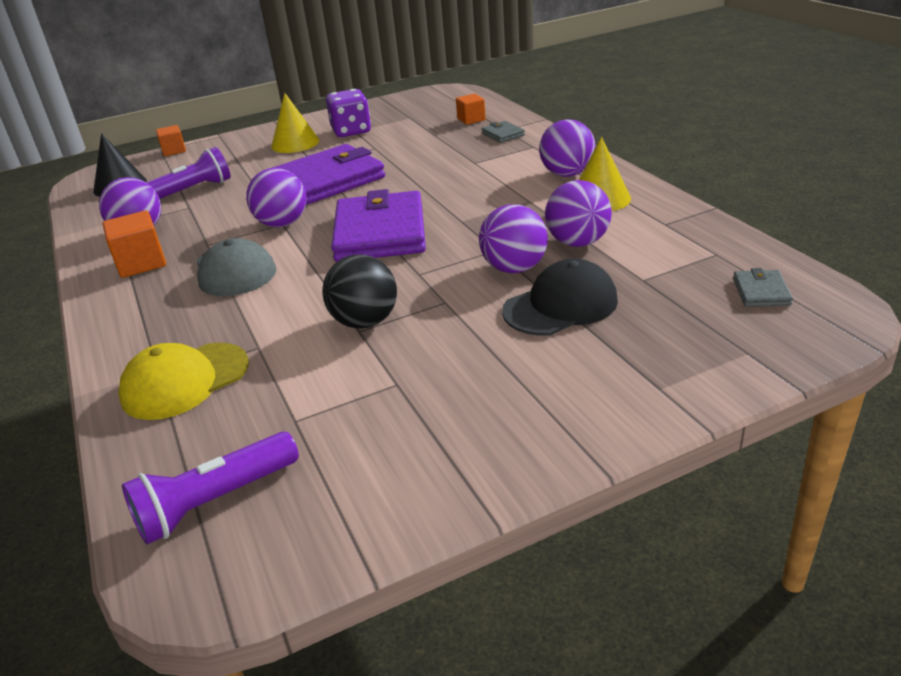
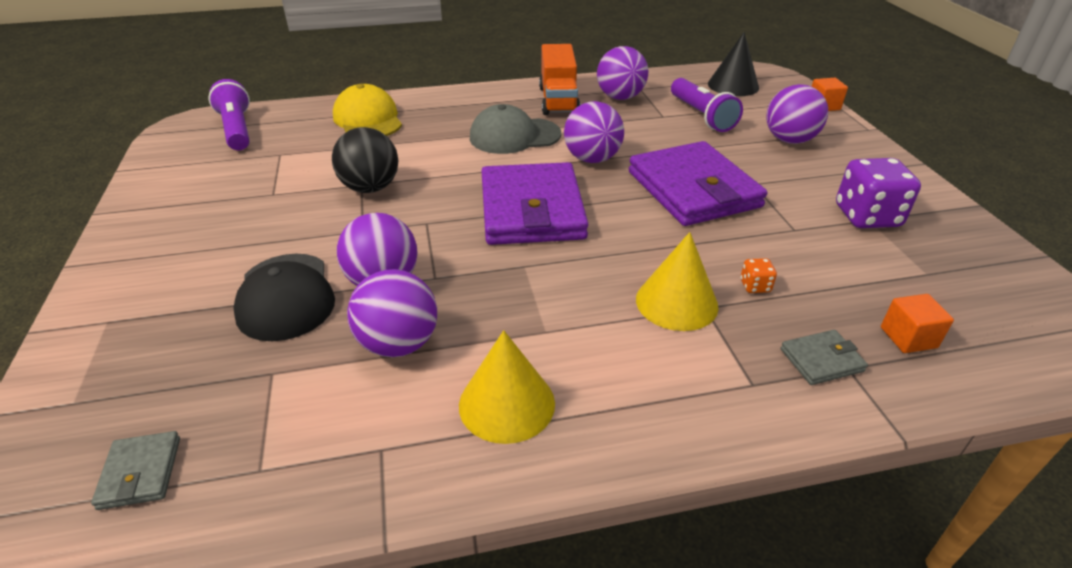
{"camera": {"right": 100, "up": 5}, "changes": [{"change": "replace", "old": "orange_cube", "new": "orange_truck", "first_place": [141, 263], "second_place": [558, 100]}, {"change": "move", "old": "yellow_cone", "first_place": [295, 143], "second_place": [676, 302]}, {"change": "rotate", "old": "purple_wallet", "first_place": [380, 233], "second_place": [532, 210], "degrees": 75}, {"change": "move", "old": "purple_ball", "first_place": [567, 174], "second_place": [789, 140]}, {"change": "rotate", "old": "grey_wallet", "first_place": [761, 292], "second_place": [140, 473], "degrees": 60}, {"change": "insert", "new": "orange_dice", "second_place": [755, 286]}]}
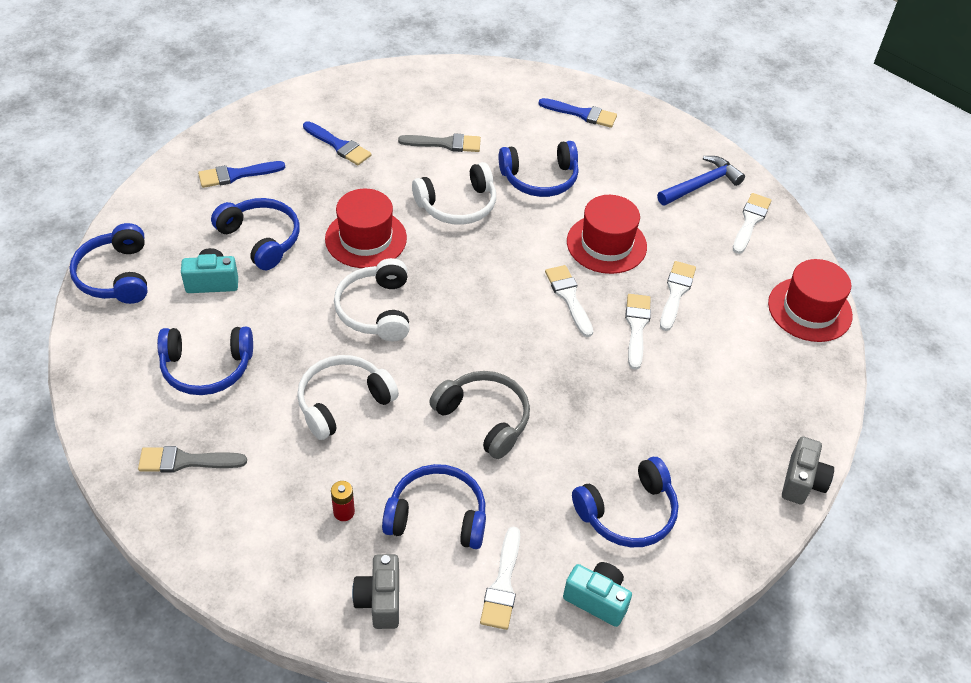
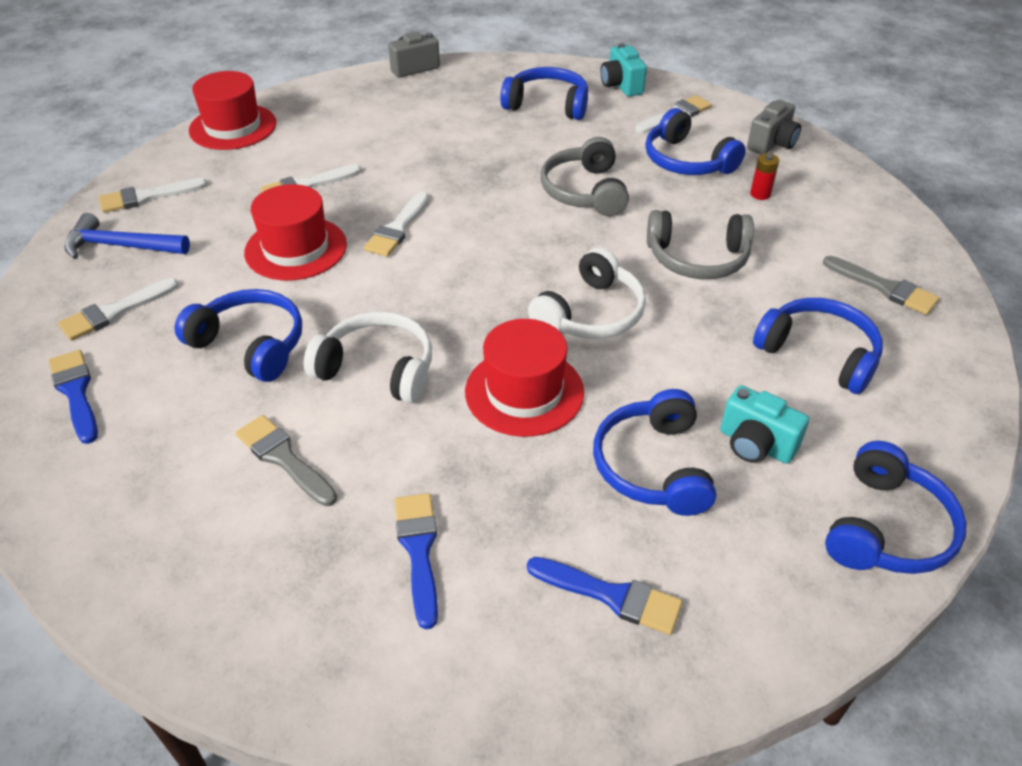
{"camera": {"right": -135, "up": -5}, "changes": [{"change": "recolor", "old": "white_headphones", "new": "grey_headphones", "first_place": [343, 402], "second_place": [697, 258]}, {"change": "move", "old": "white_brush", "first_place": [636, 327], "second_place": [115, 312]}]}
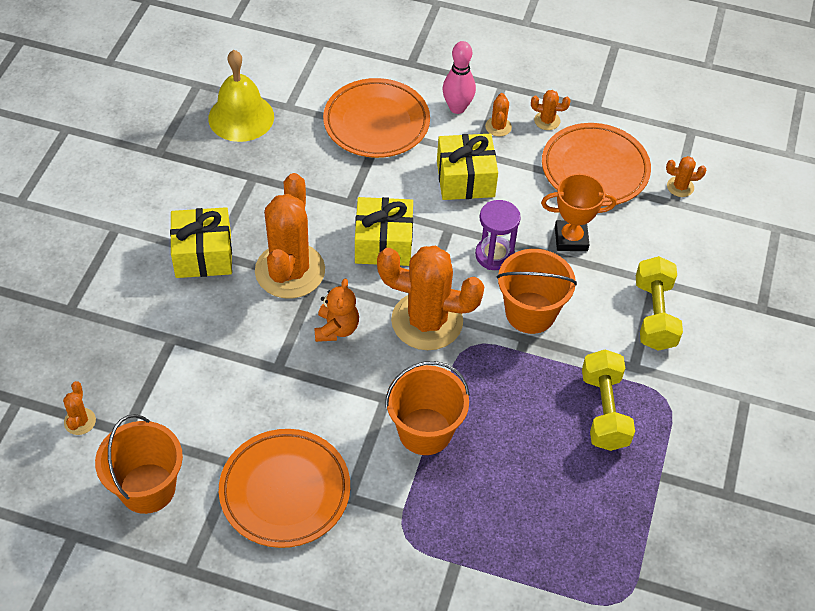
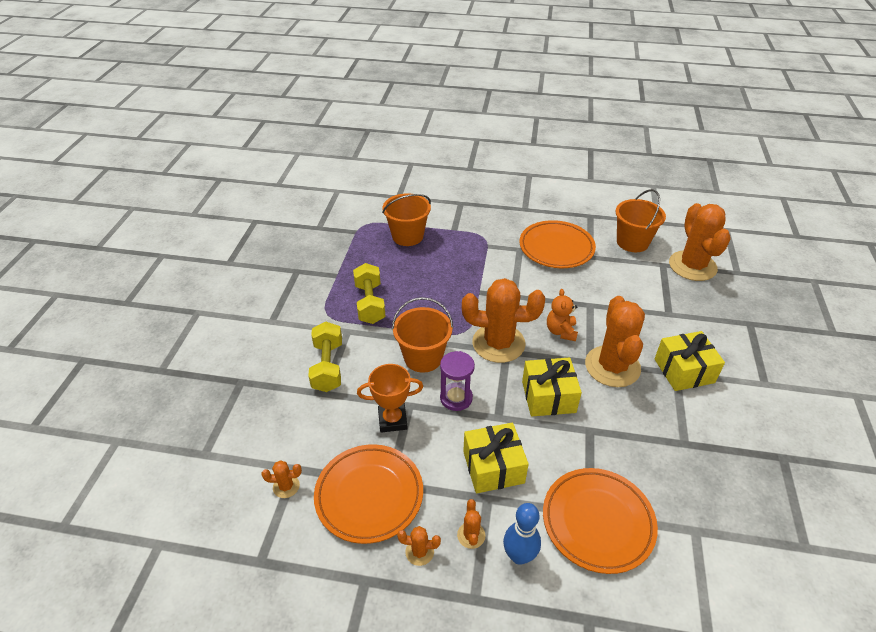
{"camera": {"right": 175, "up": -10}, "changes": [{"change": "resize", "old": "orange_cactus", "first_place": [80, 421], "second_place": [692, 266], "factor": 2.43}, {"change": "delete", "old": "yellow_bell", "first_place": [241, 117]}, {"change": "move", "old": "orange_bucket", "first_place": [425, 431], "second_place": [407, 236]}, {"change": "recolor", "old": "pink_bowling_pin", "new": "blue_bowling_pin", "first_place": [457, 108], "second_place": [519, 556]}]}
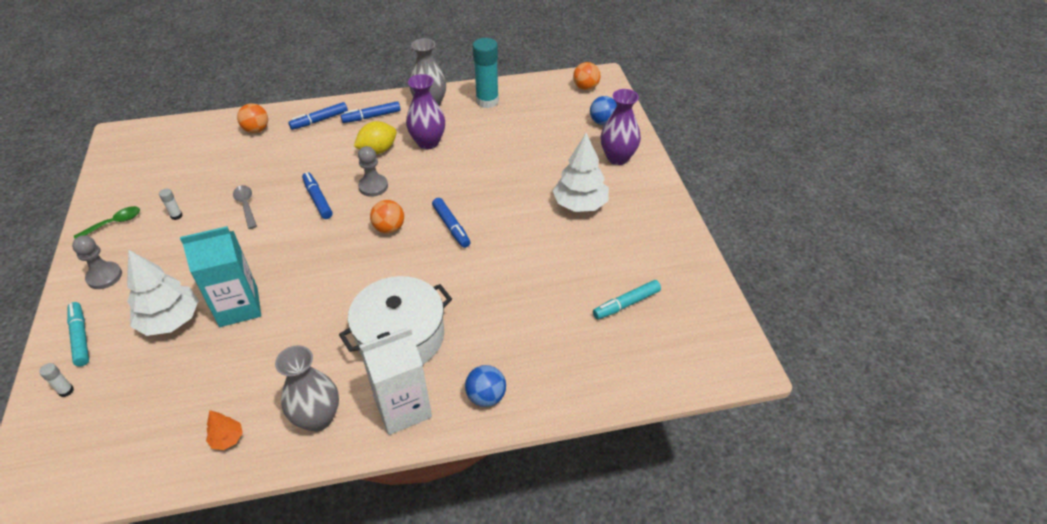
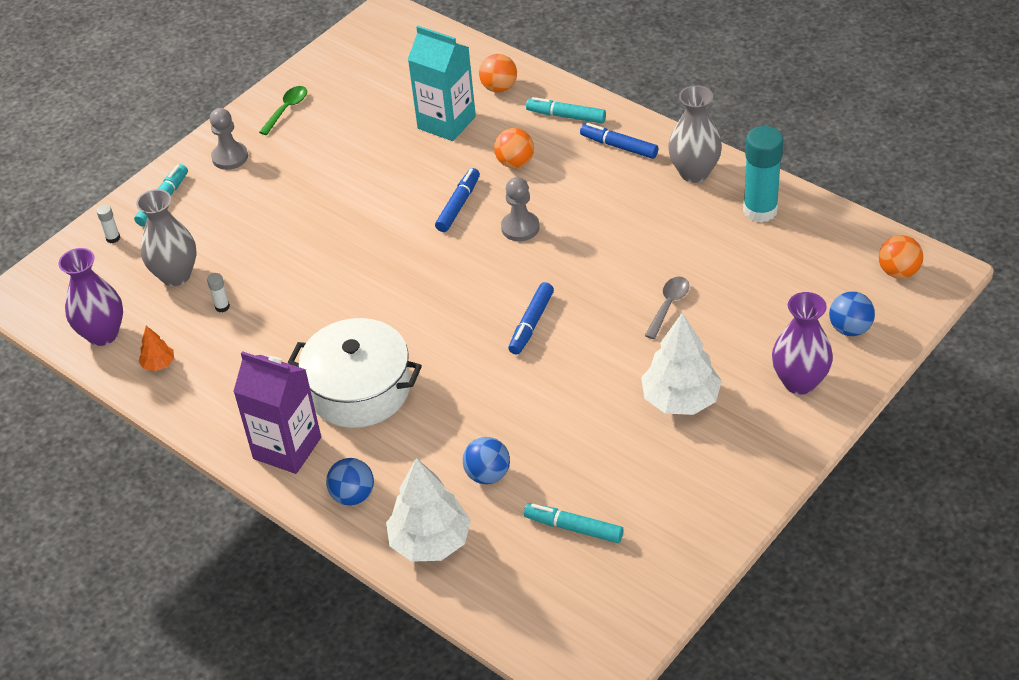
{"camera": {"right": 55, "up": 0}, "changes": [{"change": "rotate", "old": "green_spoon", "first_place": [114, 223], "second_place": [287, 109], "degrees": -75}, {"change": "move", "old": "white_tree", "first_place": [170, 321], "second_place": [430, 542]}, {"change": "move", "old": "white_glue_stick", "first_place": [176, 216], "second_place": [222, 307]}, {"change": "move", "old": "turquoise_carton", "first_place": [238, 307], "second_place": [446, 122]}, {"change": "move", "old": "grey_spoon", "first_place": [246, 206], "second_place": [668, 306]}, {"change": "move", "old": "grey_vase", "first_place": [318, 418], "second_place": [176, 275]}, {"change": "recolor", "old": "blue_marker", "new": "turquoise_marker", "first_place": [319, 120], "second_place": [566, 116]}, {"change": "delete", "old": "yellow_lemon", "first_place": [378, 150]}, {"change": "recolor", "old": "white_carton", "new": "purple_carton", "first_place": [403, 408], "second_place": [287, 448]}, {"change": "move", "old": "orange_ball", "first_place": [389, 228], "second_place": [515, 163]}, {"change": "move", "old": "purple_vase", "first_place": [428, 142], "second_place": [103, 334]}, {"change": "insert", "new": "blue_ball", "second_place": [488, 475]}]}
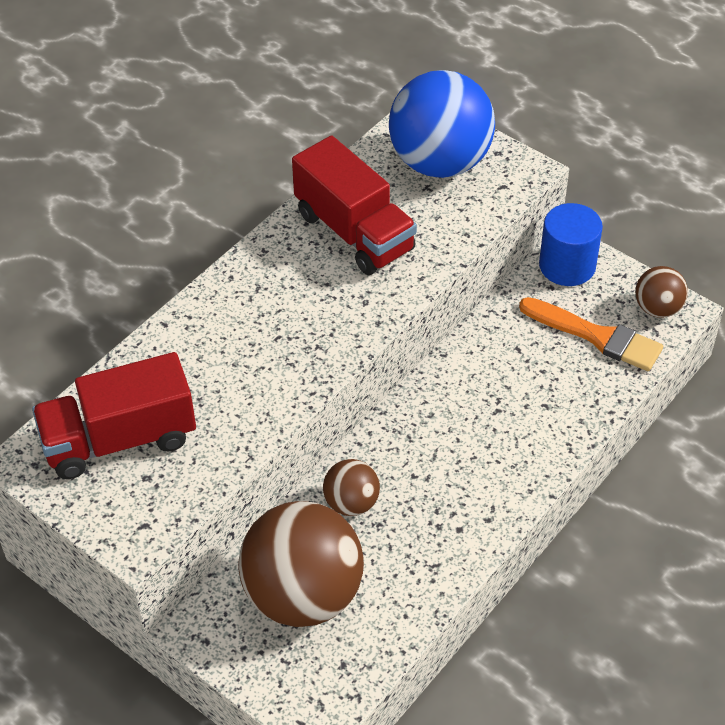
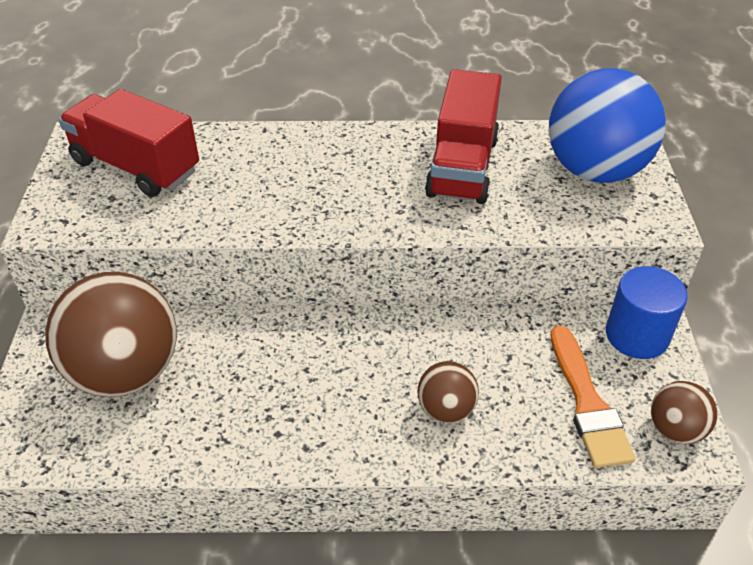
{"camera": {"right": 50, "up": -5}, "changes": [{"change": "move", "old": "brown_ball", "first_place": [351, 503], "second_place": [446, 409]}]}
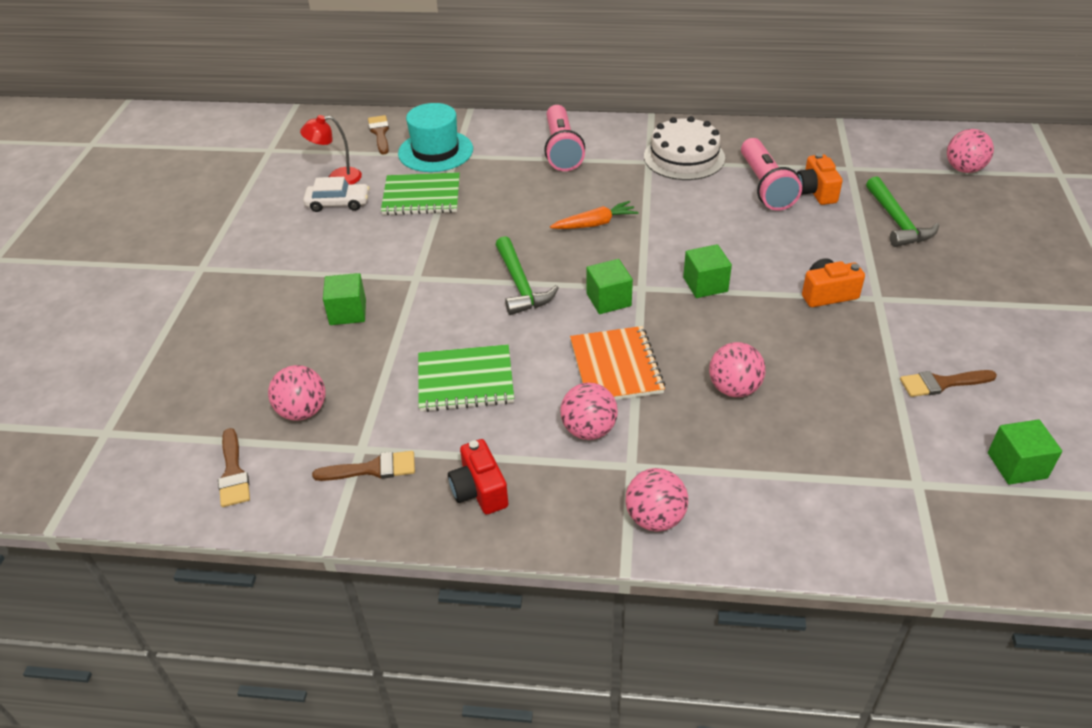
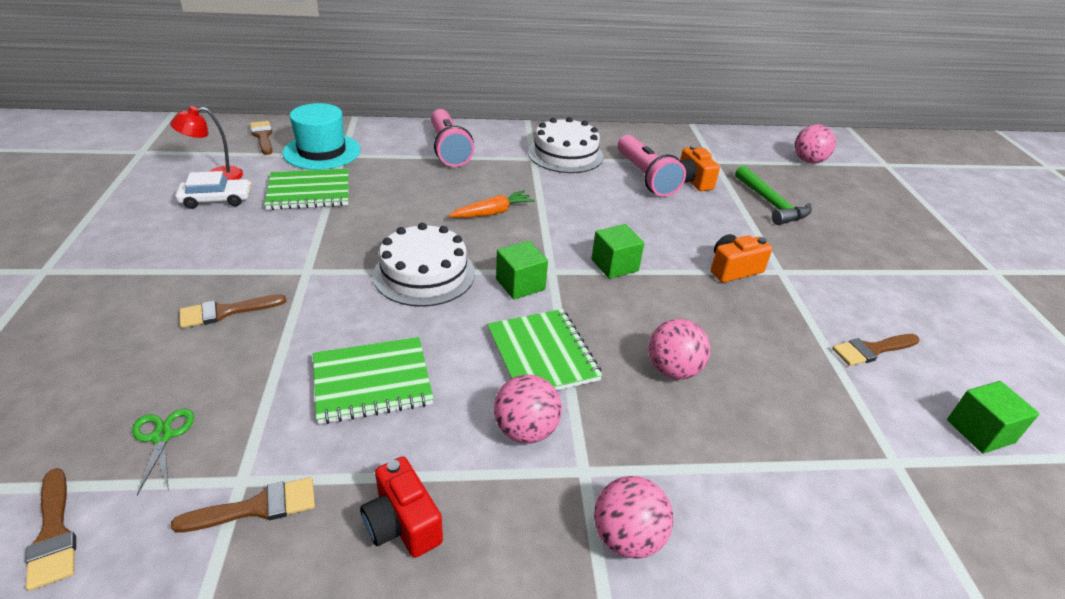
{"camera": {"right": -15, "up": -5}, "changes": [{"change": "replace", "old": "pink_ball", "new": "green_scissors", "first_place": [302, 411], "second_place": [162, 436]}, {"change": "replace", "old": "green_cube", "new": "brown_brush", "first_place": [348, 312], "second_place": [226, 312]}, {"change": "replace", "old": "green_hammer", "new": "white_cake", "first_place": [520, 285], "second_place": [424, 274]}, {"change": "recolor", "old": "orange_notebook", "new": "green_notebook", "first_place": [616, 367], "second_place": [542, 354]}]}
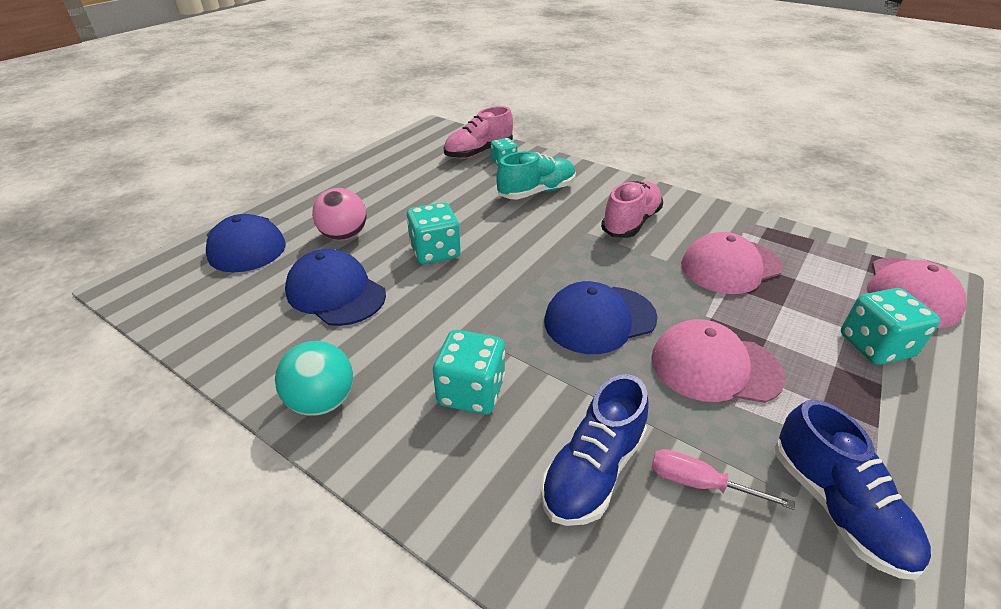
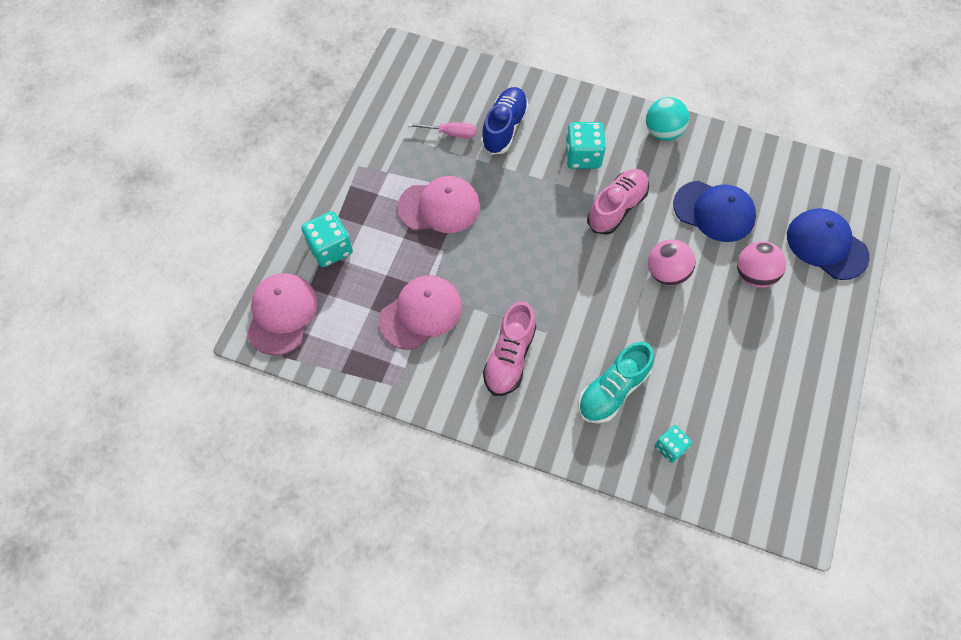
{"camera": {"right": 165, "up": 25}, "changes": [{"change": "replace", "old": "turquoise_dice", "new": "pink_ball", "first_place": [435, 252], "second_place": [666, 273]}, {"change": "move", "old": "pink_shoe", "first_place": [479, 152], "second_place": [616, 208]}, {"change": "delete", "old": "blue_cap", "first_place": [599, 319]}, {"change": "delete", "old": "blue_shoe", "first_place": [836, 506]}]}
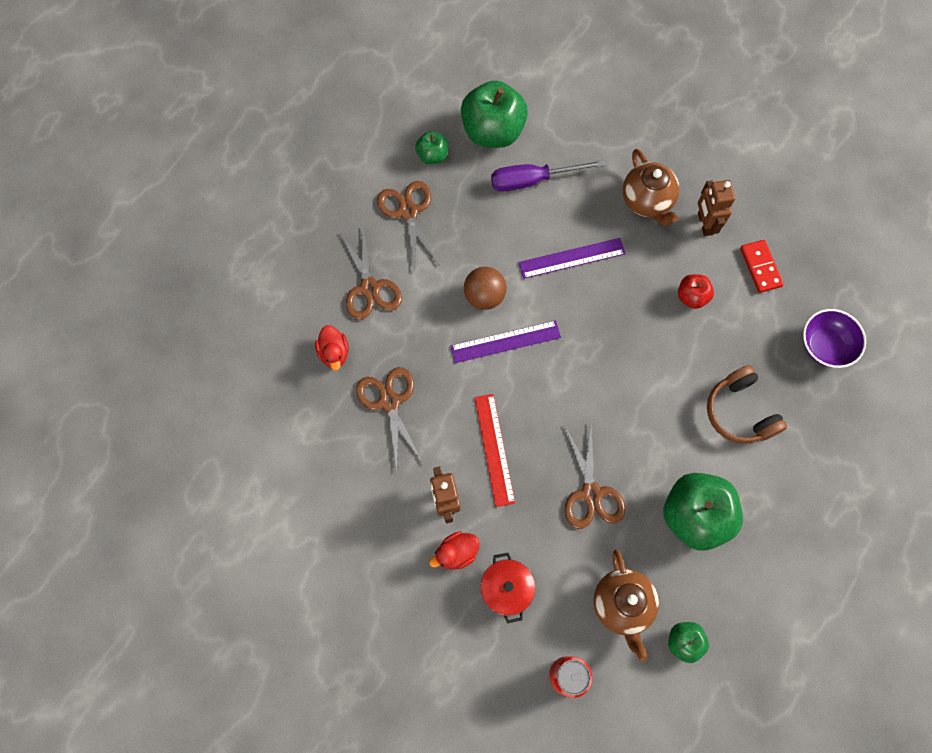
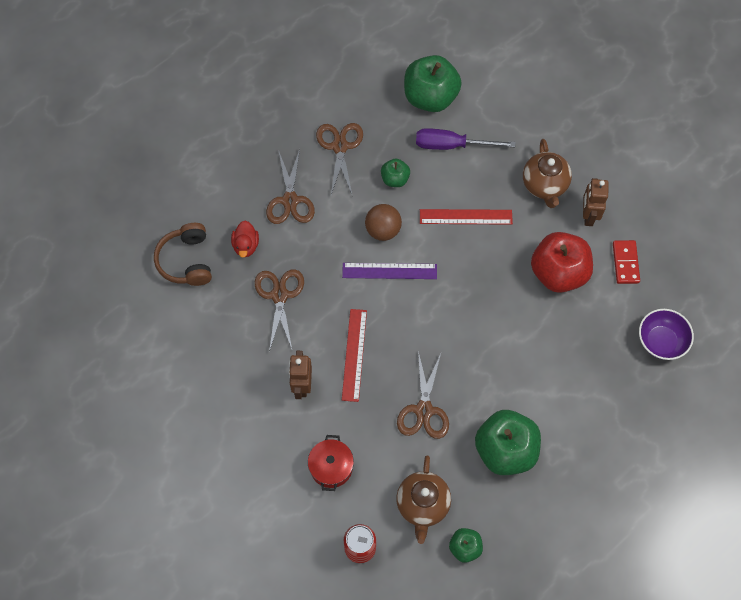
{"camera": {"right": 15, "up": -5}, "changes": [{"change": "move", "old": "green_apple", "first_place": [432, 155], "second_place": [395, 179]}, {"change": "delete", "old": "red_duck", "first_place": [456, 553]}, {"change": "recolor", "old": "purple_ruler", "new": "red_ruler", "first_place": [572, 258], "second_place": [465, 217]}, {"change": "resize", "old": "red_apple", "first_place": [691, 297], "second_place": [558, 273], "factor": 1.99}, {"change": "move", "old": "brown_headphones", "first_place": [739, 412], "second_place": [186, 261]}]}
